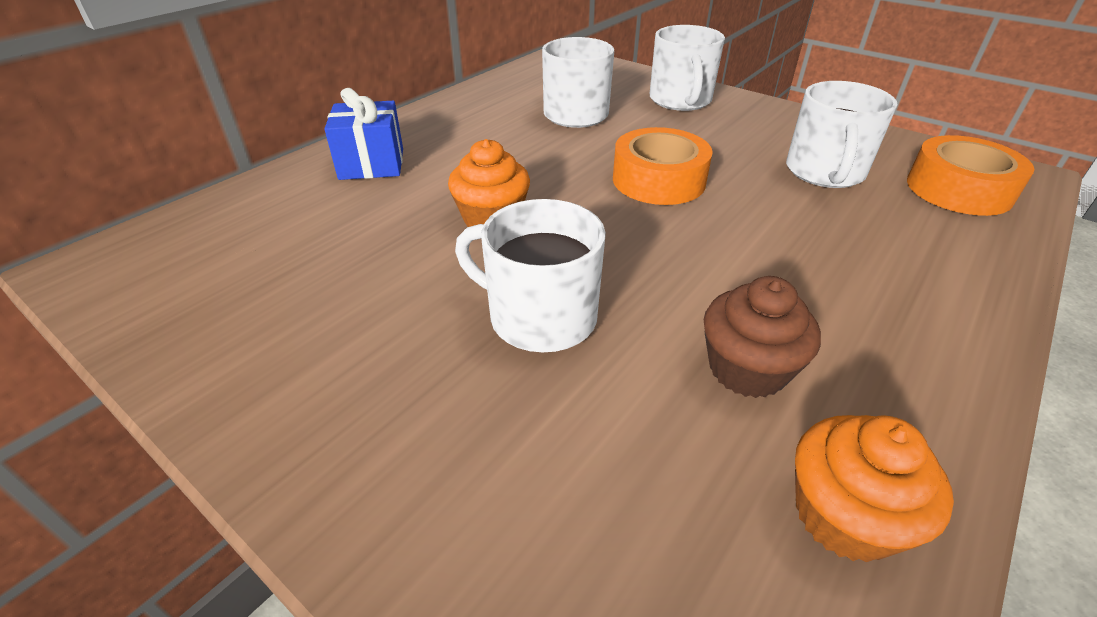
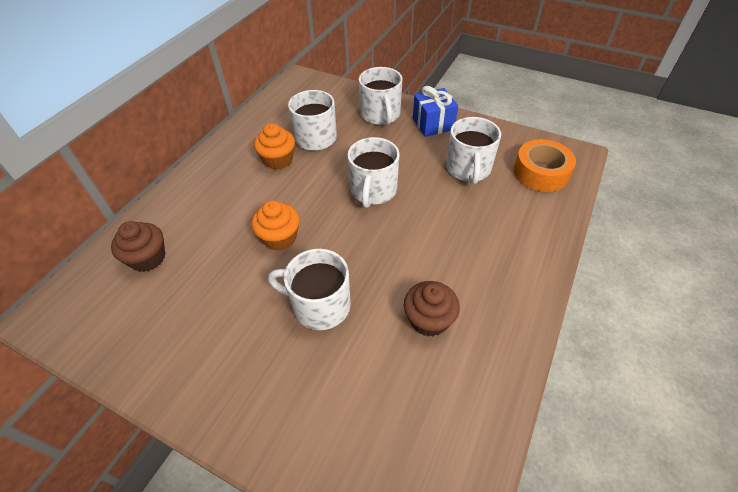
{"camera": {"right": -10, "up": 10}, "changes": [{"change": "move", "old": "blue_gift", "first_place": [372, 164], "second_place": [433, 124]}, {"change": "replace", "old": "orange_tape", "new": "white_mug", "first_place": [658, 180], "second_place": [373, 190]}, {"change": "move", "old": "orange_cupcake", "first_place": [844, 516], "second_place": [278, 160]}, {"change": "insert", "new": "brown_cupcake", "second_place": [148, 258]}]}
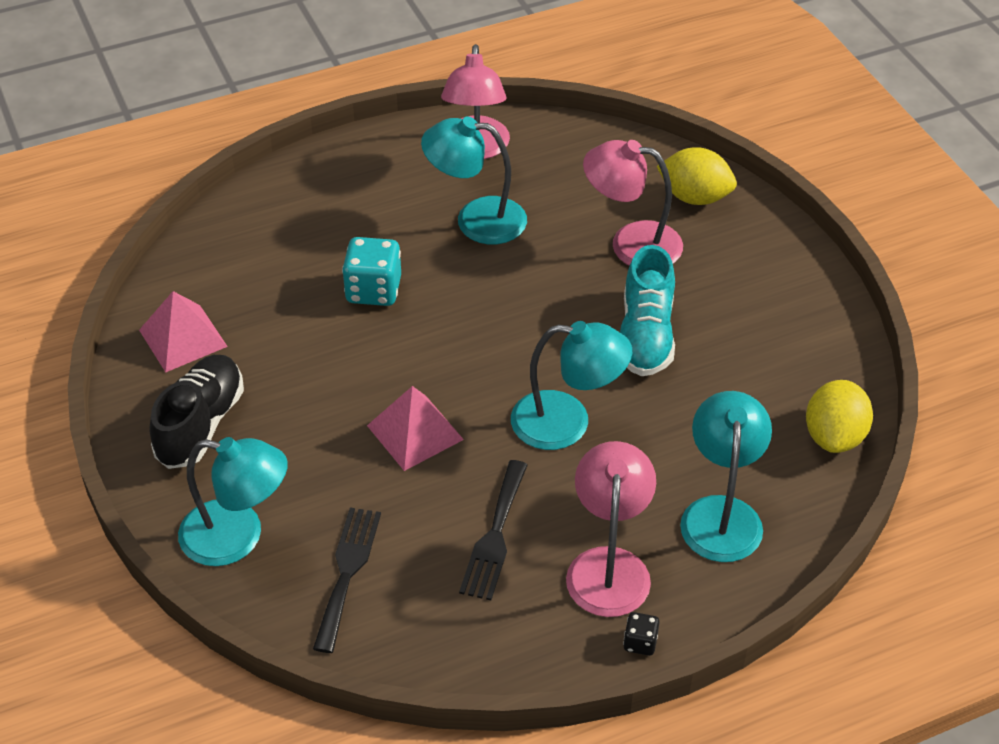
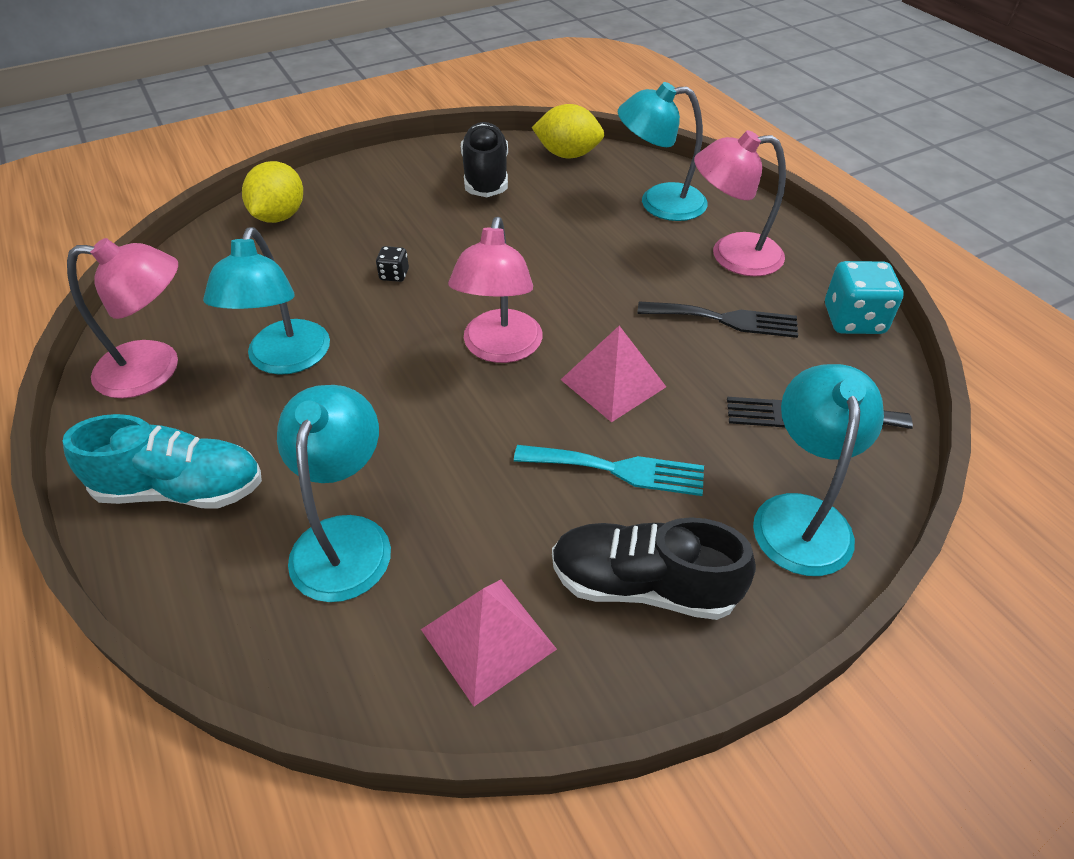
{"camera": {"right": -95, "up": 0}, "changes": [{"change": "move", "old": "turquoise_dice", "first_place": [373, 290], "second_place": [853, 320]}, {"change": "move", "old": "turquoise_lamp", "first_place": [567, 422], "second_place": [345, 538]}, {"change": "move", "old": "pink_lamp", "first_place": [631, 243], "second_place": [499, 349]}, {"change": "move", "old": "turquoise_shoe", "first_place": [645, 335], "second_place": [181, 489]}, {"change": "move", "old": "black_dice", "first_place": [640, 642], "second_place": [394, 275]}, {"change": "insert", "new": "black_shoe", "second_place": [486, 176]}, {"change": "insert", "new": "turquoise_fork", "second_place": [618, 470]}]}
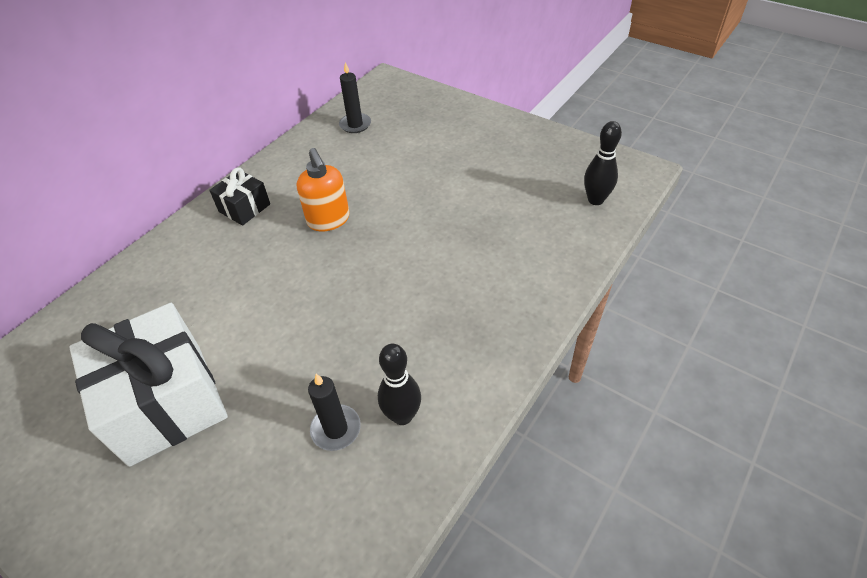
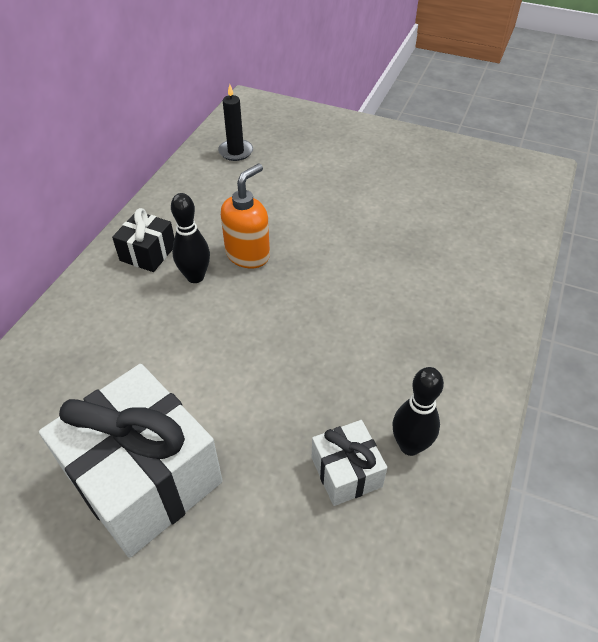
{"camera": {"right": -15, "up": 0}, "changes": [{"change": "rotate", "old": "orange_soap_dispenser", "first_place": [329, 220], "second_place": [248, 255], "degrees": -105}, {"change": "replace", "old": "black_candle", "new": "white_gift", "first_place": [336, 429], "second_place": [346, 472]}, {"change": "move", "old": "black_bowling_pin", "first_place": [595, 200], "second_place": [195, 277]}]}
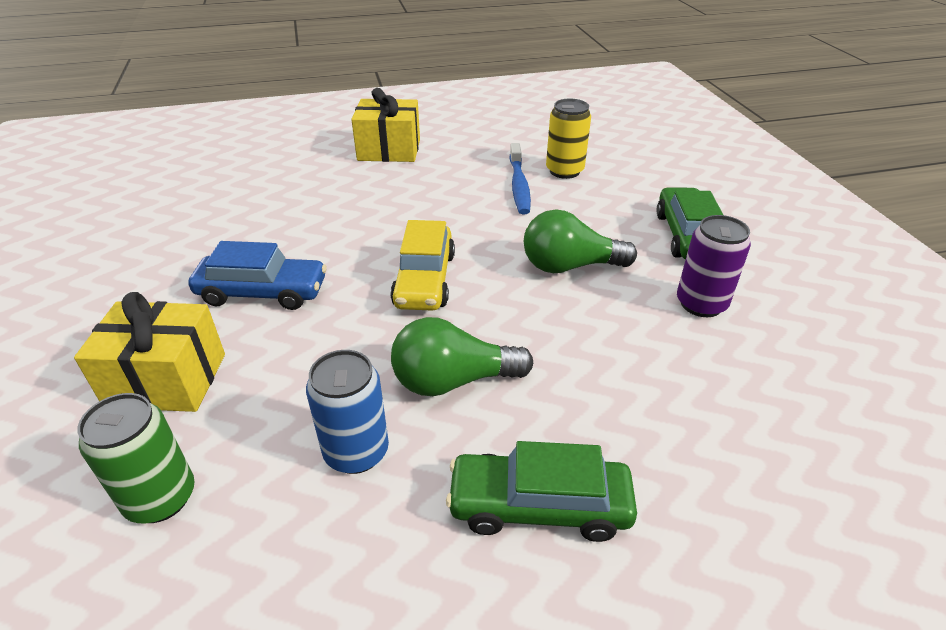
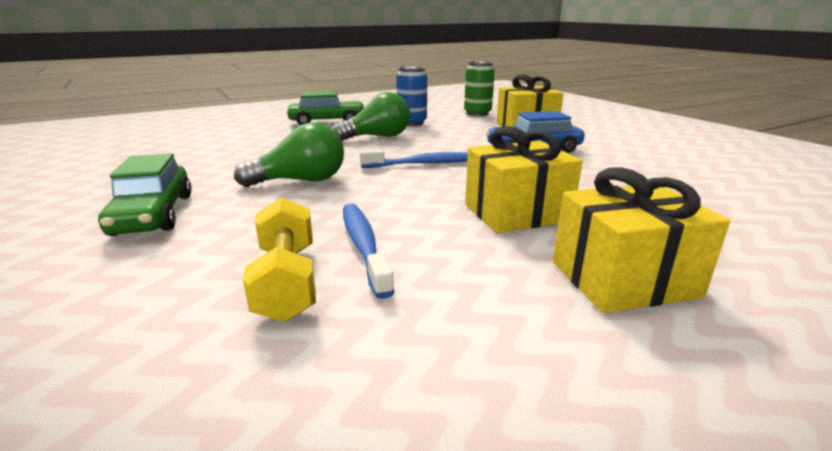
{"camera": {"right": 165, "up": -15}, "changes": [{"change": "replace", "old": "yellow_car", "new": "blue_toothbrush", "first_place": [424, 280], "second_place": [424, 164]}, {"change": "replace", "old": "yellow_can", "new": "yellow_dumbbell", "first_place": [564, 171], "second_place": [287, 281]}, {"change": "delete", "old": "purple_can", "first_place": [701, 304]}, {"change": "insert", "new": "yellow_gift", "second_place": [516, 213]}]}
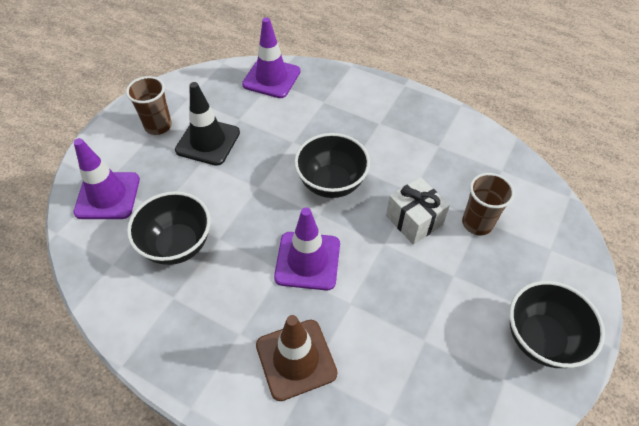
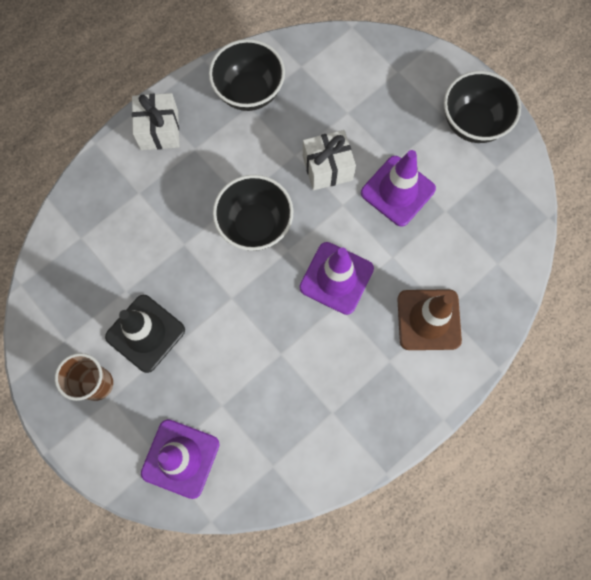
{"camera": {"right": -70, "up": 20}, "changes": [{"change": "move", "old": "black_bowl", "first_place": [177, 245], "second_place": [249, 92]}, {"change": "move", "old": "purple_traffic_cone", "first_place": [271, 78], "second_place": [398, 191]}, {"change": "delete", "old": "brown_cup", "first_place": [477, 223]}, {"change": "insert", "new": "white_gift", "second_place": [159, 130]}]}
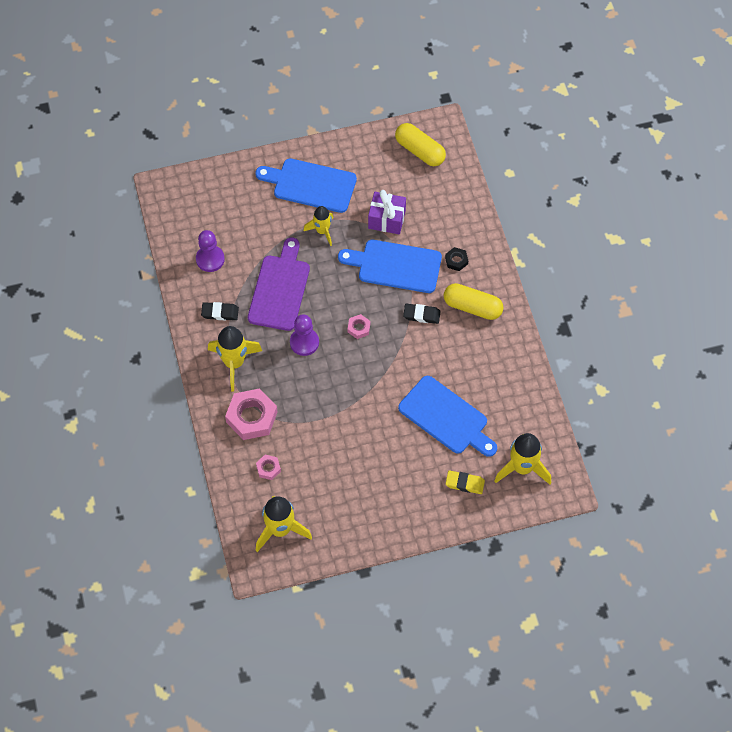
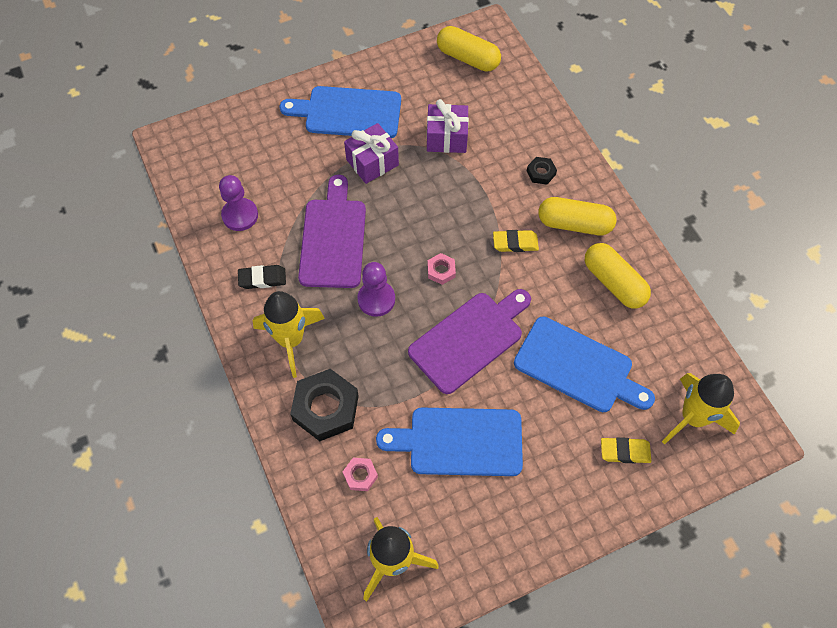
{"camera": {"right": -10, "up": 0}, "changes": [{"change": "recolor", "old": "pink_nut", "new": "black_nut", "first_place": [251, 417], "second_place": [325, 408]}, {"change": "replace", "old": "yellow_rocket", "new": "purple_gift", "first_place": [322, 231], "second_place": [372, 162]}, {"change": "move", "old": "blue_cutting_board", "first_place": [395, 266], "second_place": [459, 441]}, {"change": "recolor", "old": "black_eraser", "new": "yellow_eraser", "first_place": [421, 315], "second_place": [515, 243]}, {"change": "insert", "new": "purple_cutting_board", "second_place": [469, 339]}, {"change": "insert", "new": "yellow_capsule", "second_place": [613, 283]}]}
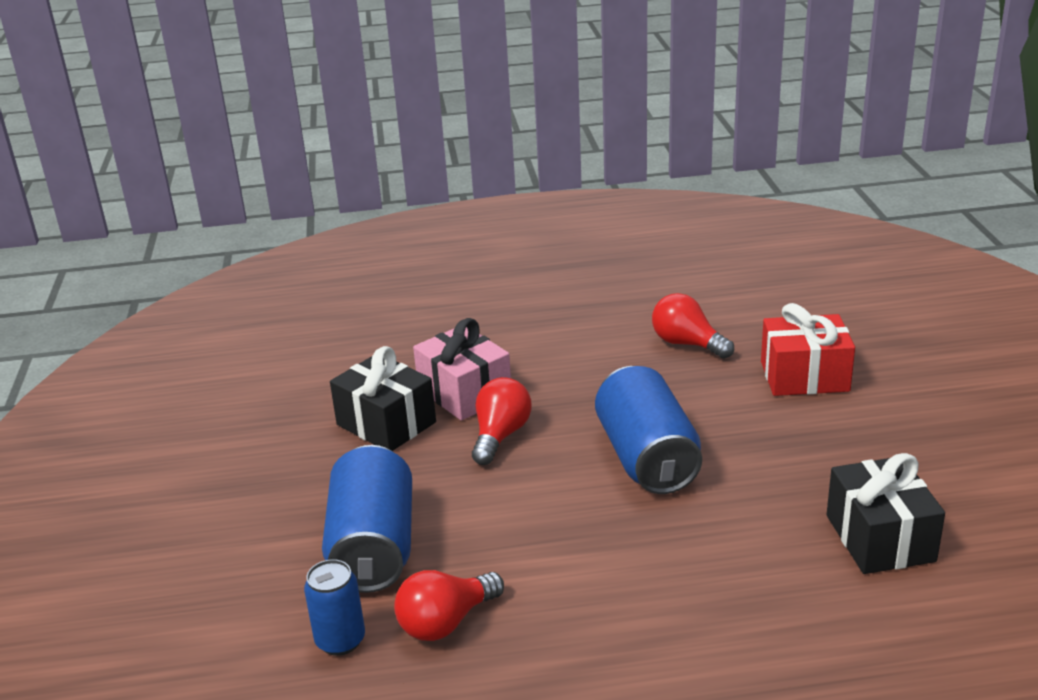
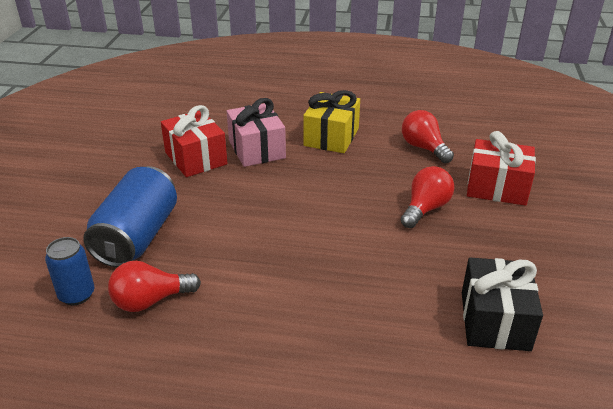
{"camera": {"right": 15, "up": 5}, "changes": [{"change": "recolor", "old": "black_gift", "new": "red_gift", "first_place": [386, 423], "second_place": [196, 158]}, {"change": "move", "old": "red_light_bulb", "first_place": [500, 436], "second_place": [425, 209]}, {"change": "delete", "old": "blue_can", "first_place": [647, 458]}, {"change": "insert", "new": "yellow_gift", "second_place": [331, 137]}]}
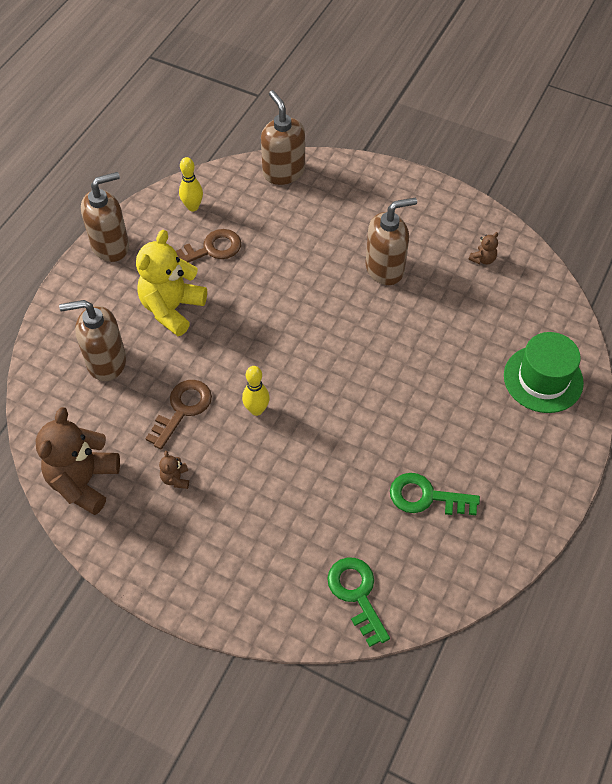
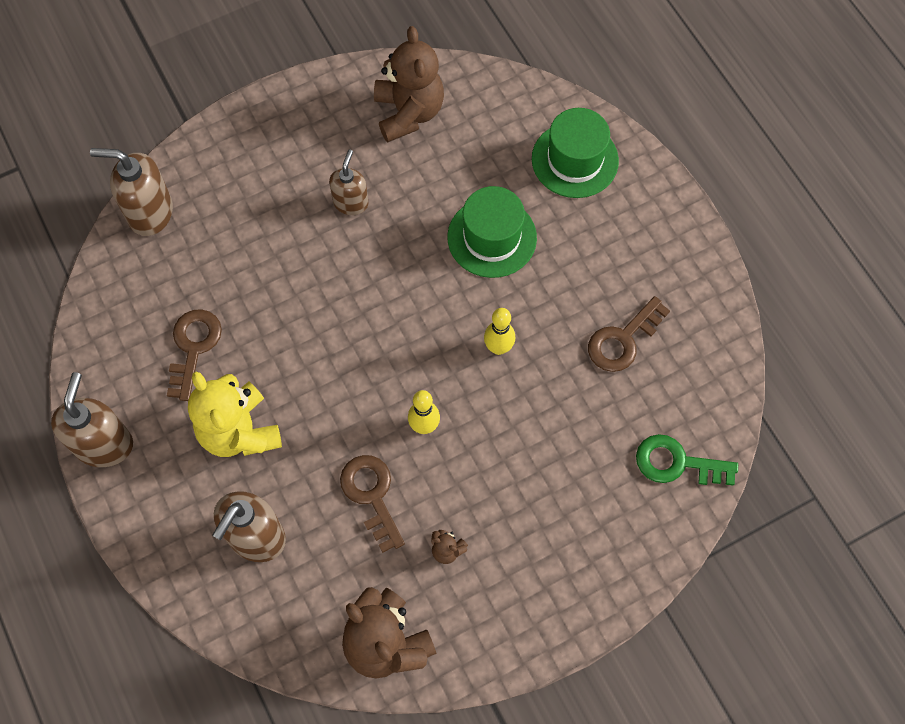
{"camera": {"right": -55, "up": 10}, "changes": [{"change": "move", "old": "yellow_bowling_pin", "first_place": [193, 207], "second_place": [498, 347]}, {"change": "resize", "old": "brown_soap_dispenser", "first_place": [385, 268], "second_place": [351, 203], "factor": 0.64}, {"change": "recolor", "old": "green_key", "new": "brown_key", "first_place": [426, 497], "second_place": [622, 340]}, {"change": "resize", "old": "brown_teddy_bear", "first_place": [483, 259], "second_place": [408, 113], "factor": 2.4}, {"change": "insert", "new": "green_hat", "second_place": [492, 237]}]}
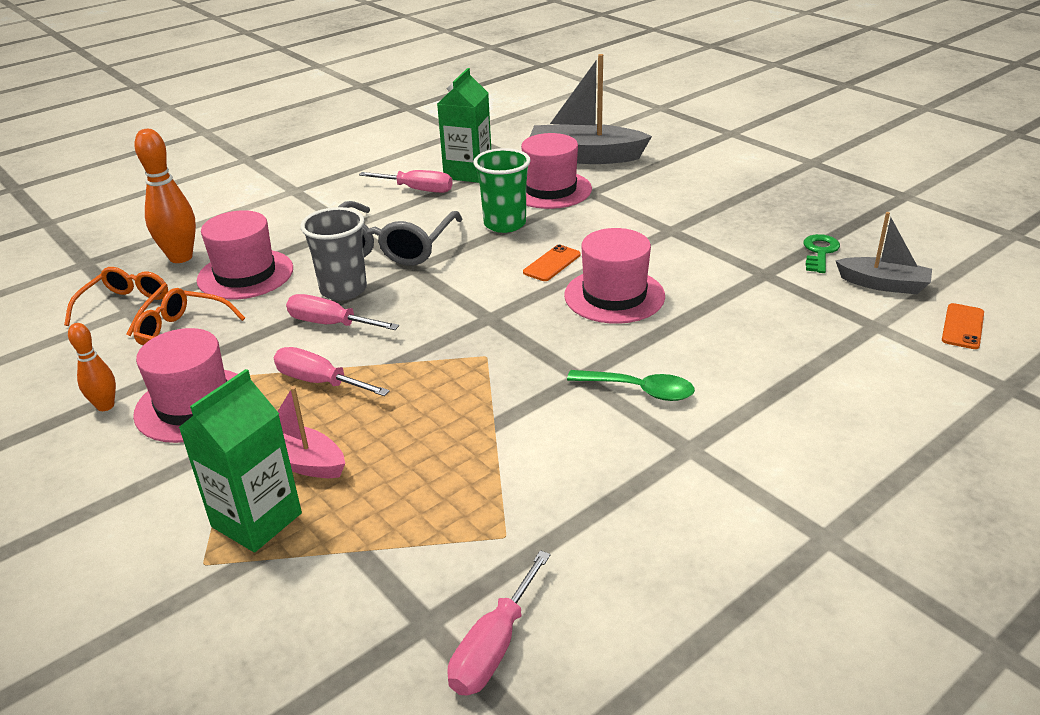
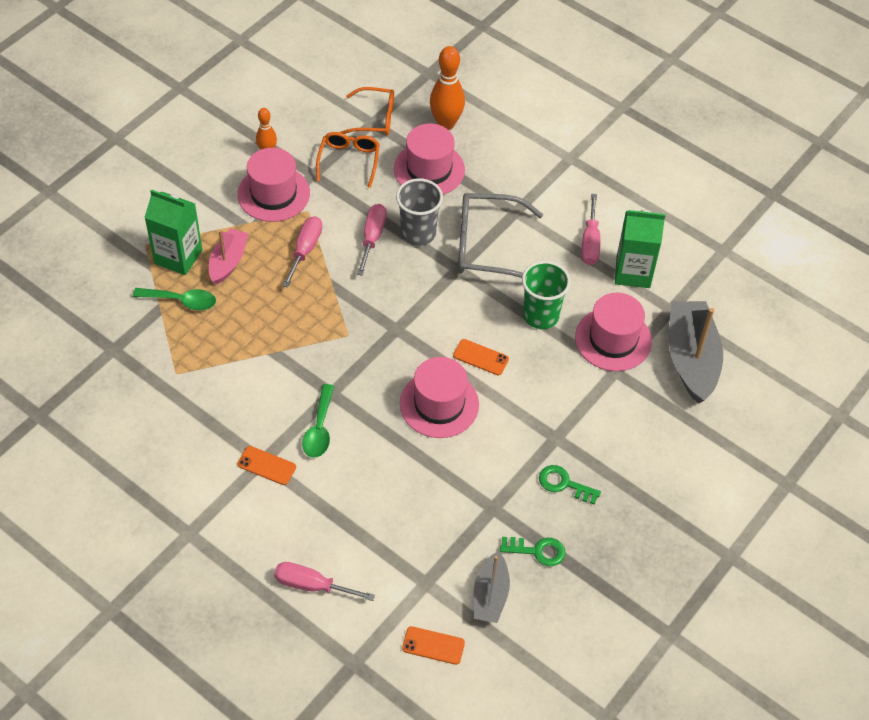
{"camera": {"right": 75, "up": 20}, "changes": [{"change": "move", "old": "pink_screwdriver", "first_place": [493, 647], "second_place": [312, 585]}, {"change": "insert", "new": "green_spoon", "second_place": [181, 301]}, {"change": "insert", "new": "orange_phone", "second_place": [266, 465]}, {"change": "insert", "new": "green_key", "second_place": [564, 484]}]}
